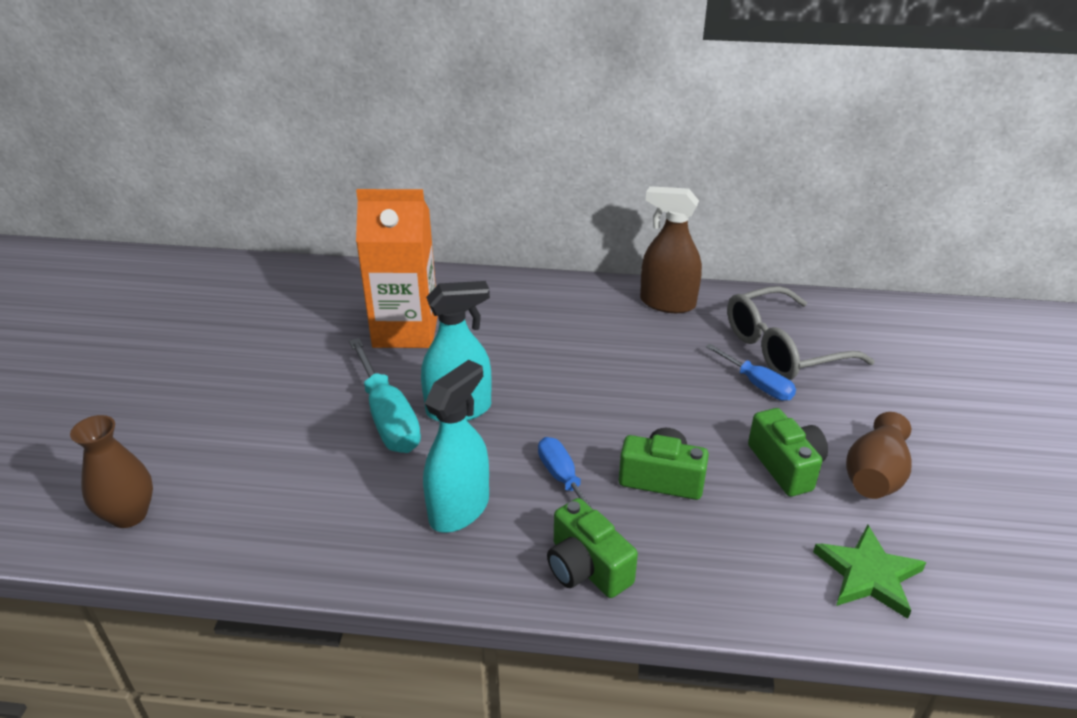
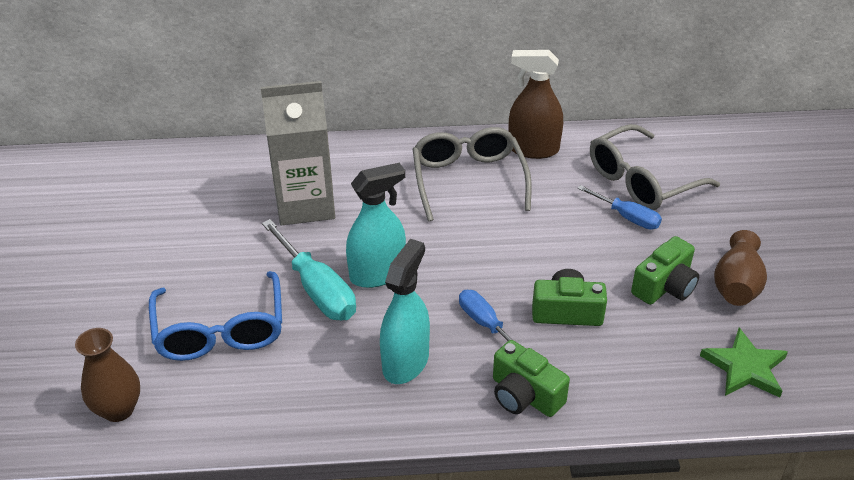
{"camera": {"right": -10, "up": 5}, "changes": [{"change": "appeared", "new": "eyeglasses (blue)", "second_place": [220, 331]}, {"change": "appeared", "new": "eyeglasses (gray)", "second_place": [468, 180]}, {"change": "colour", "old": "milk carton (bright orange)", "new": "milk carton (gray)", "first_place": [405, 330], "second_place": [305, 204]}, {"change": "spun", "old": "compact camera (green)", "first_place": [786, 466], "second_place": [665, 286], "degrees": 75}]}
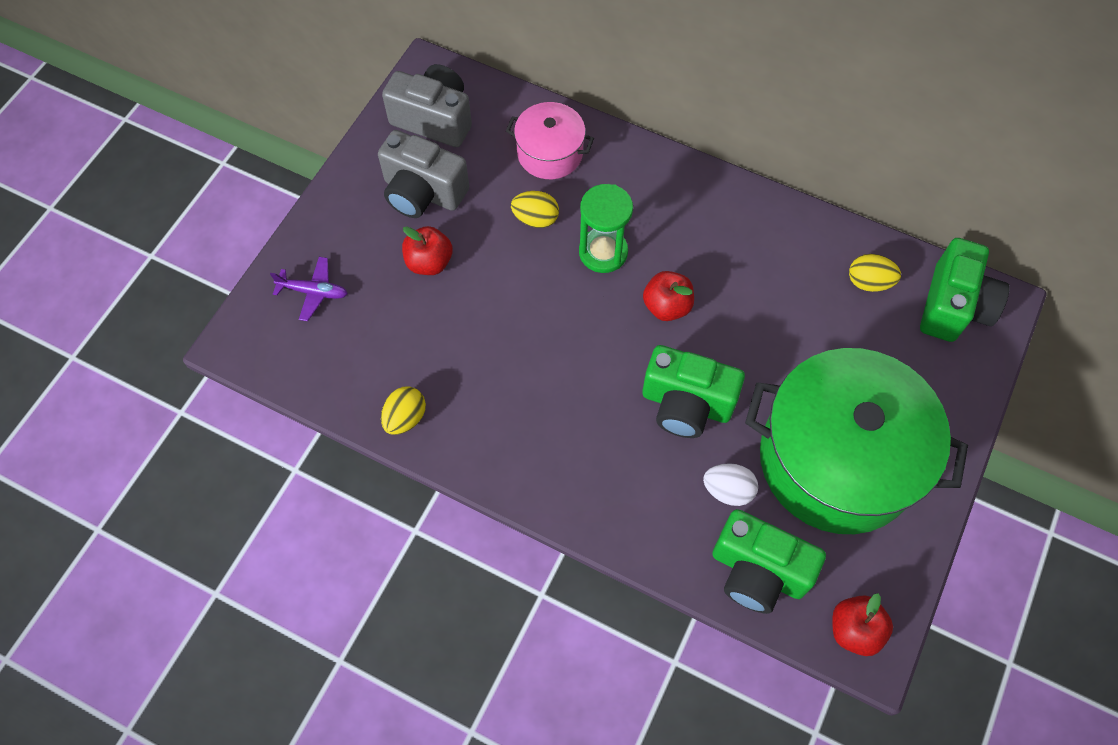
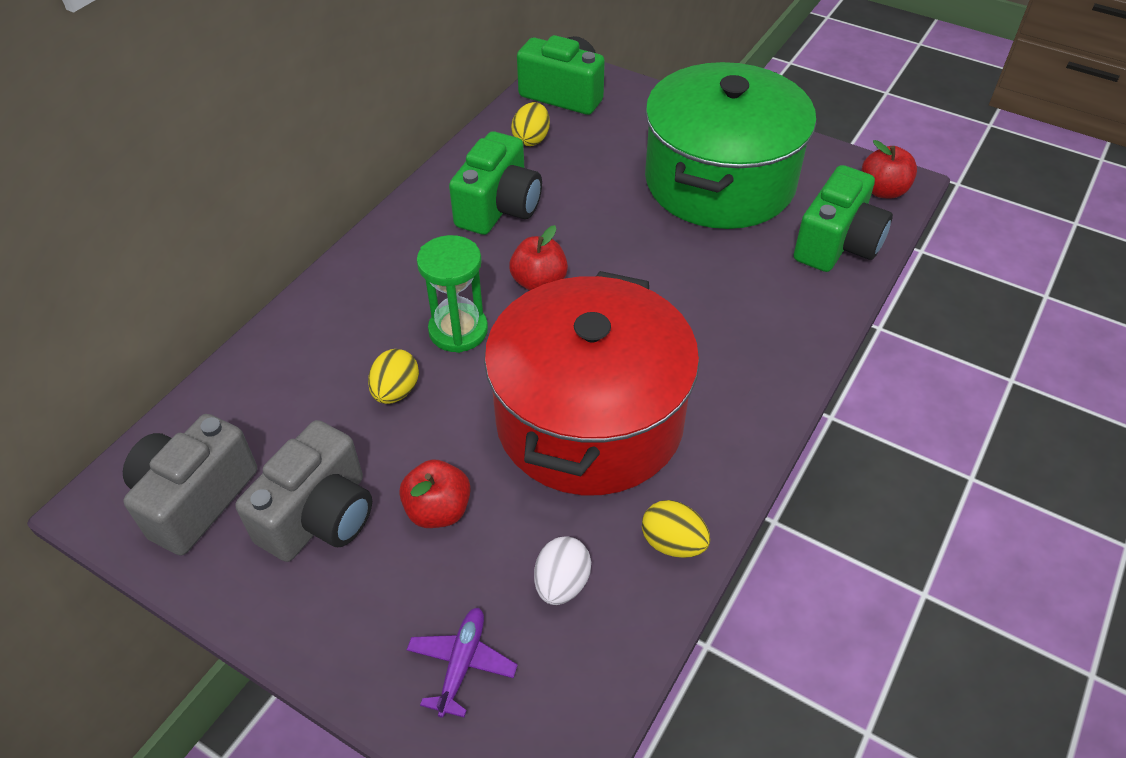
{"camera": {"right": -85, "up": -15}, "changes": [{"change": "missing", "old": "pot (rosy)", "first_place": [550, 153]}, {"change": "appeared", "new": "pot (scarlet)", "second_place": [589, 420]}, {"change": "relocated", "old": "compact camera (green)", "first_place": [686, 404], "second_place": [499, 208]}, {"change": "relocated", "old": "toy egg (pure white)", "first_place": [728, 490], "second_place": [562, 583]}]}
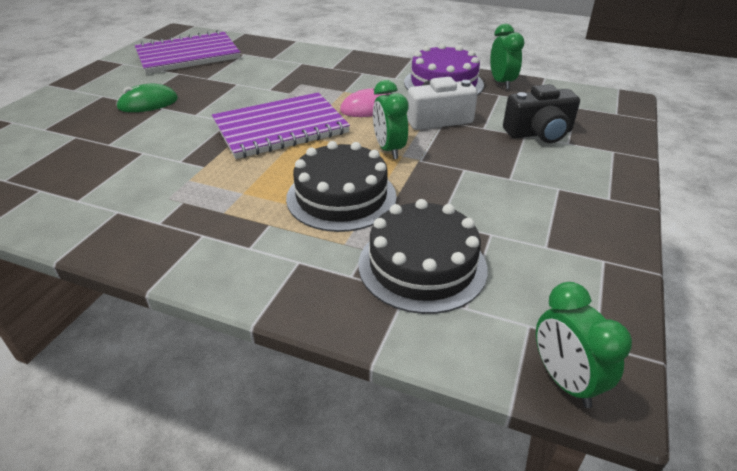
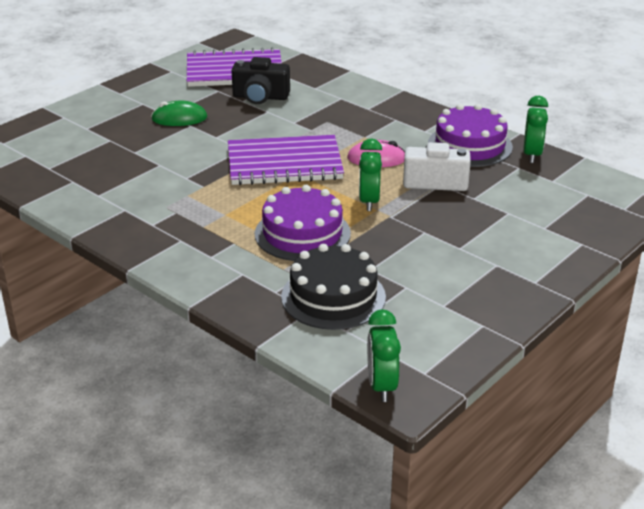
{"camera": {"right": 20, "up": -5}, "changes": [{"change": "relocated", "old": "compact camera (ebony)", "first_place": [539, 133], "second_place": [260, 97]}, {"change": "colour", "old": "layer cake (ebony)", "new": "layer cake (violet)", "first_place": [341, 197], "second_place": [302, 233]}]}
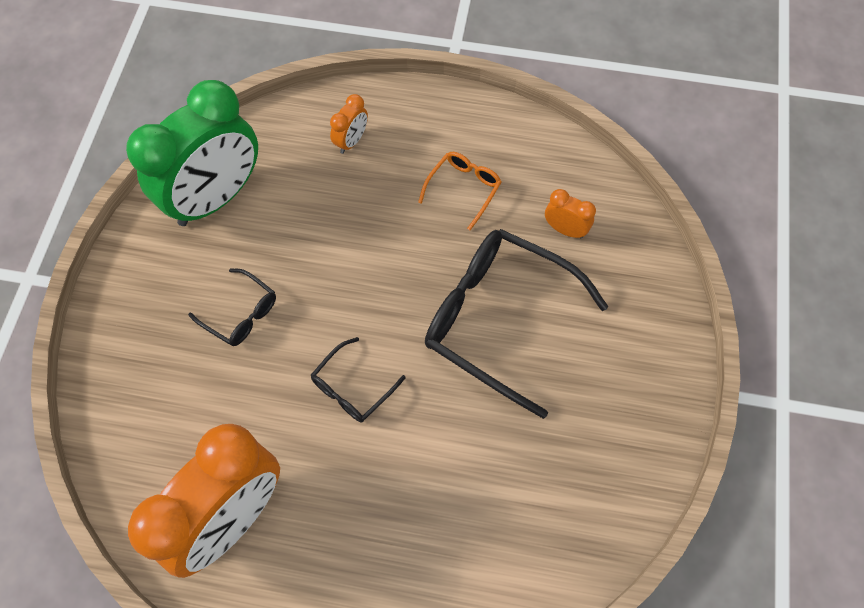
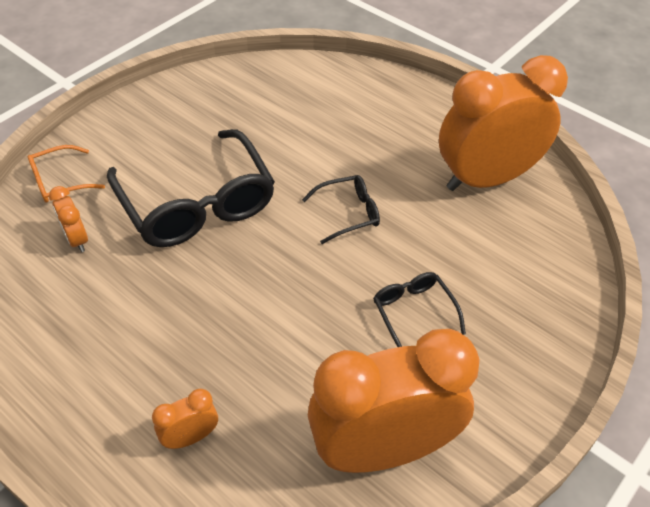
{"camera": {"right": -150, "up": -15}, "changes": [{"change": "relocated", "old": "eyeglasses (bright orange)", "first_place": [463, 189], "second_place": [60, 181]}, {"change": "colour", "old": "alarm clock (green)", "new": "alarm clock (bright orange)", "first_place": [216, 198], "second_place": [383, 450]}]}
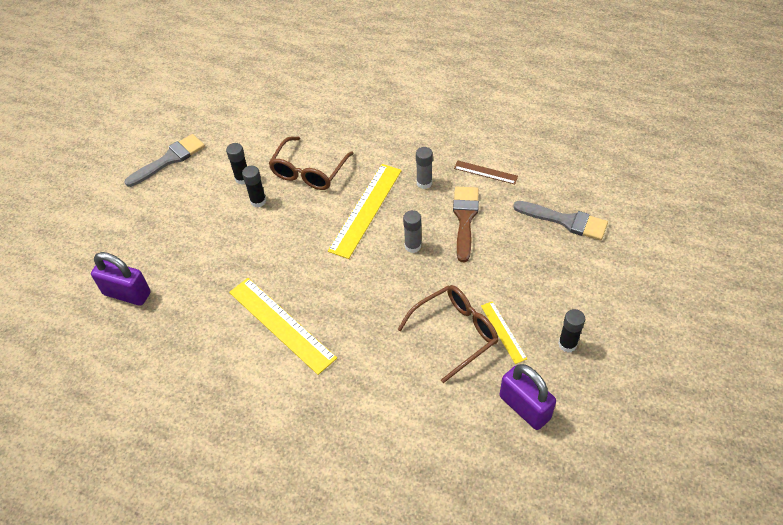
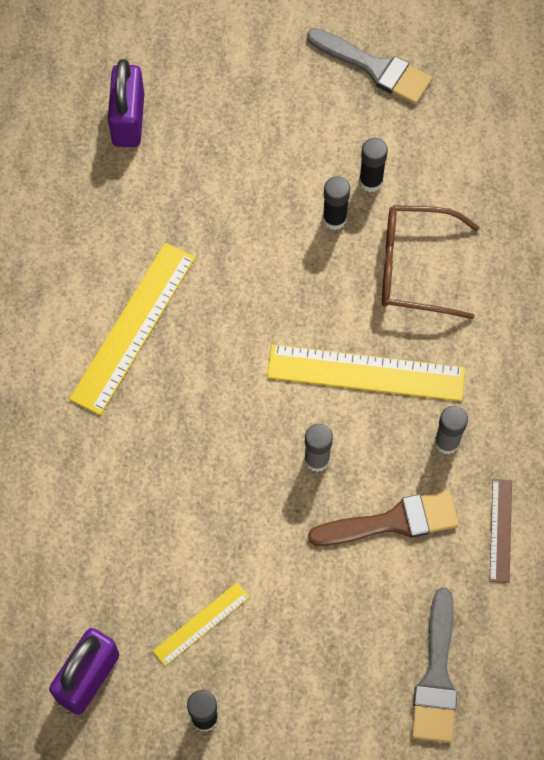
{"camera": {"right": 70, "up": 15}, "changes": [{"change": "missing", "old": "eyeglasses (russet)", "first_place": [455, 333]}]}
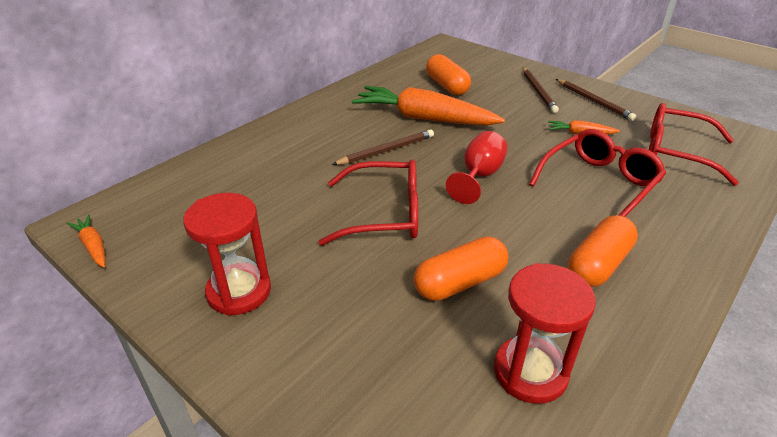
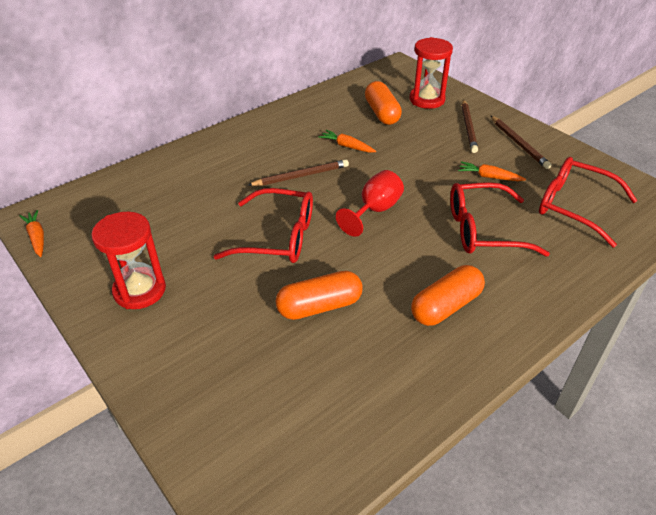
{"camera": {"right": 10, "up": 5}, "changes": [{"change": "relocated", "old": "hourglass (scarlet)", "first_place": [530, 372], "second_place": [427, 100]}, {"change": "spun", "old": "eyeglasses (scarlet)", "first_place": [599, 183], "second_place": [483, 230], "degrees": -150}, {"change": "size", "old": "root vegetable (bright orange)", "first_place": [424, 118], "second_place": [347, 146], "factor": 0.44}]}
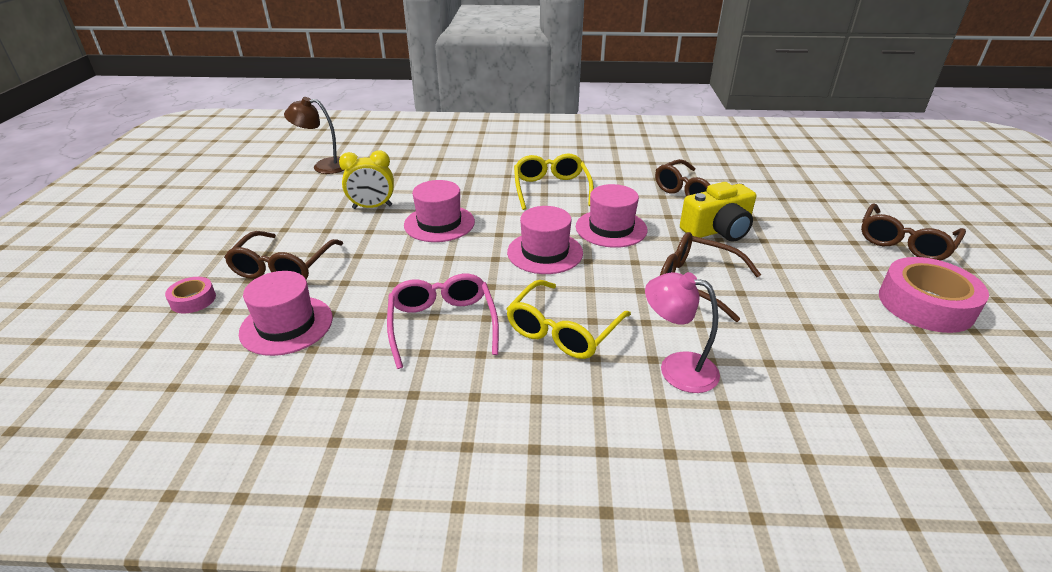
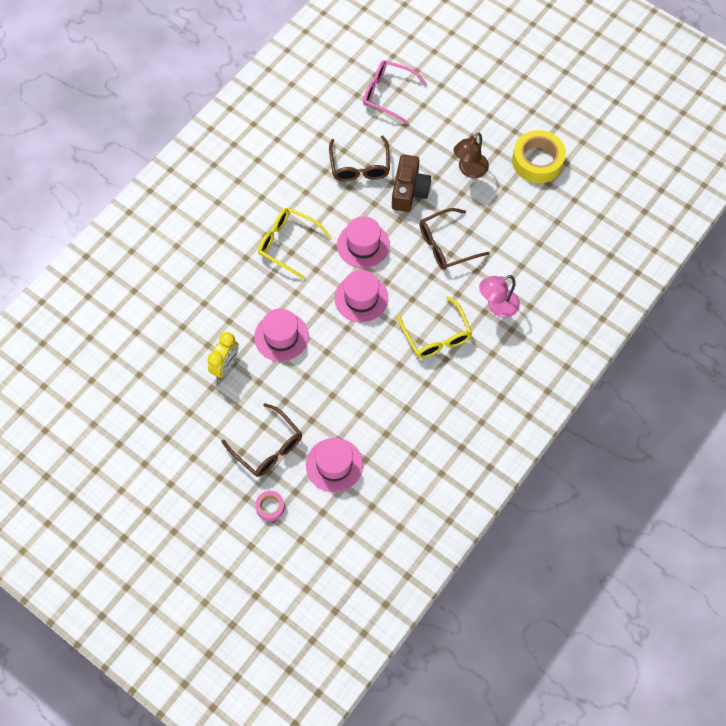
{"camera": {"right": -55, "up": 30}, "changes": [{"change": "missing", "old": "eyeglasses (russet)", "first_place": [904, 242]}, {"change": "relocated", "old": "desk lamp (russet)", "first_place": [324, 166], "second_place": [469, 170]}, {"change": "relocated", "old": "eyeglasses (rosy)", "first_place": [442, 324], "second_place": [388, 94]}, {"change": "colour", "old": "compact camera (yellow)", "new": "compact camera (russet)", "first_place": [717, 230], "second_place": [409, 191]}, {"change": "colour", "old": "tape (rosy)", "new": "tape (yellow)", "first_place": [925, 304], "second_place": [537, 161]}]}
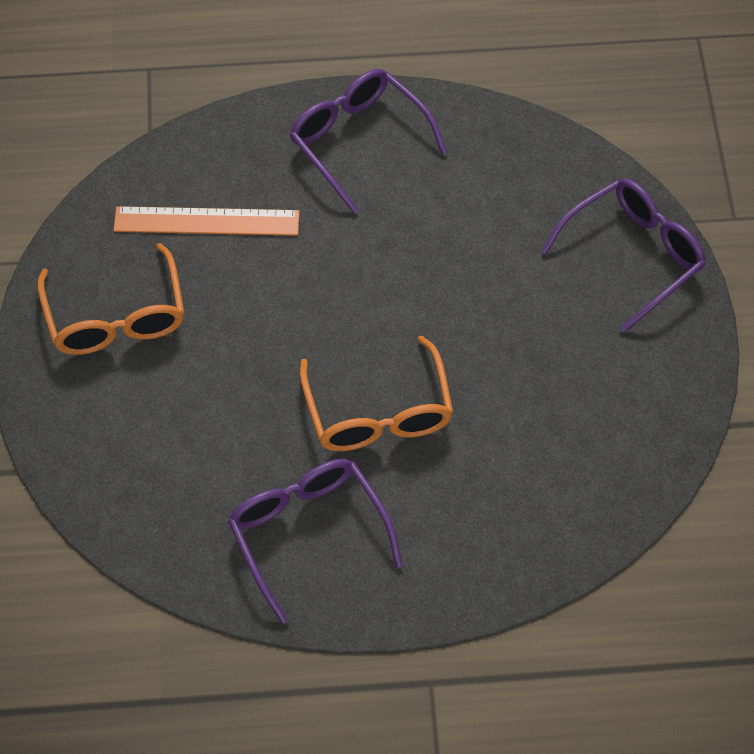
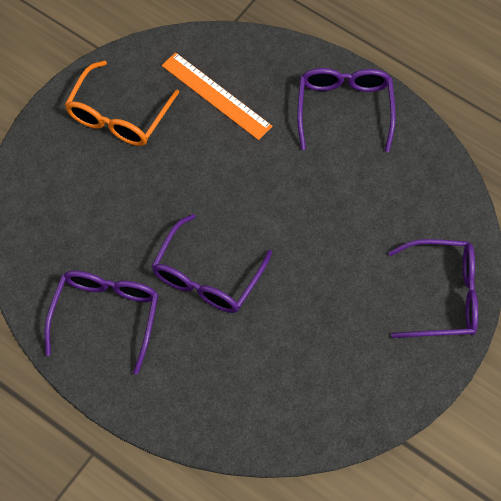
{"camera": {"right": 40, "up": 5}, "changes": [{"change": "colour", "old": "eyeglasses (bright orange)", "new": "eyeglasses (violet)", "first_place": [378, 412], "second_place": [207, 276]}]}
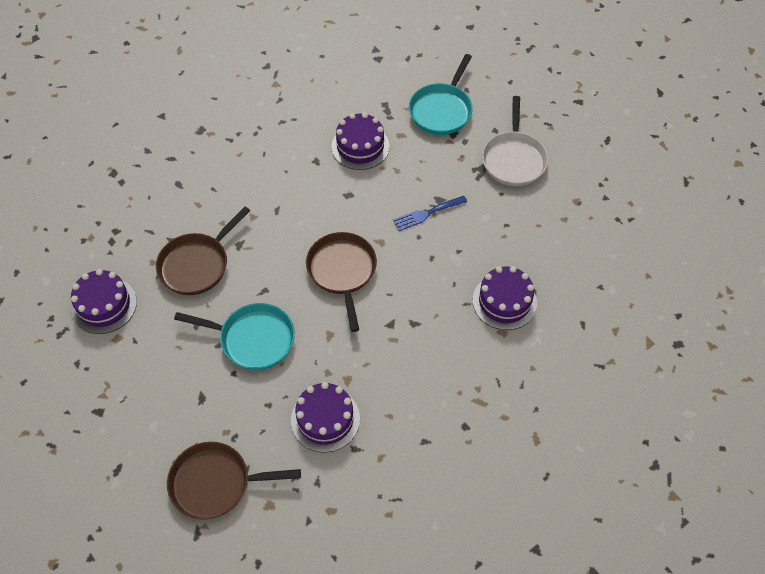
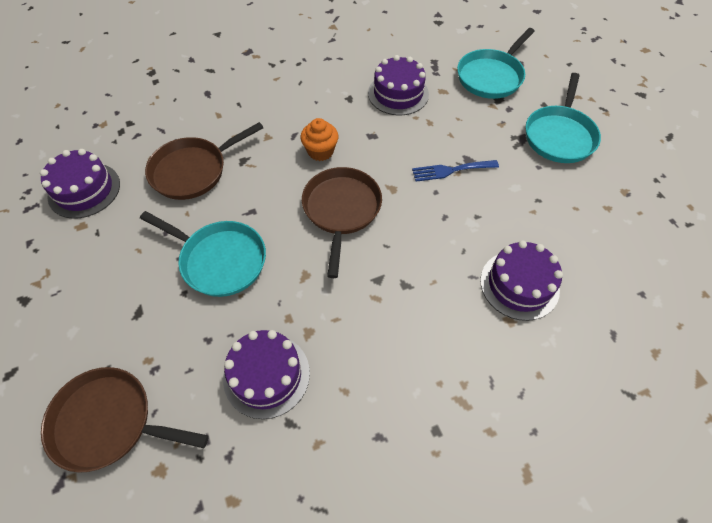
{"camera": {"right": 15, "up": 0}, "changes": [{"change": "appeared", "new": "cupcake (bright orange)", "second_place": [320, 151]}, {"change": "colour", "old": "frying pan (pure white)", "new": "frying pan (aqua)", "first_place": [513, 159], "second_place": [559, 135]}]}
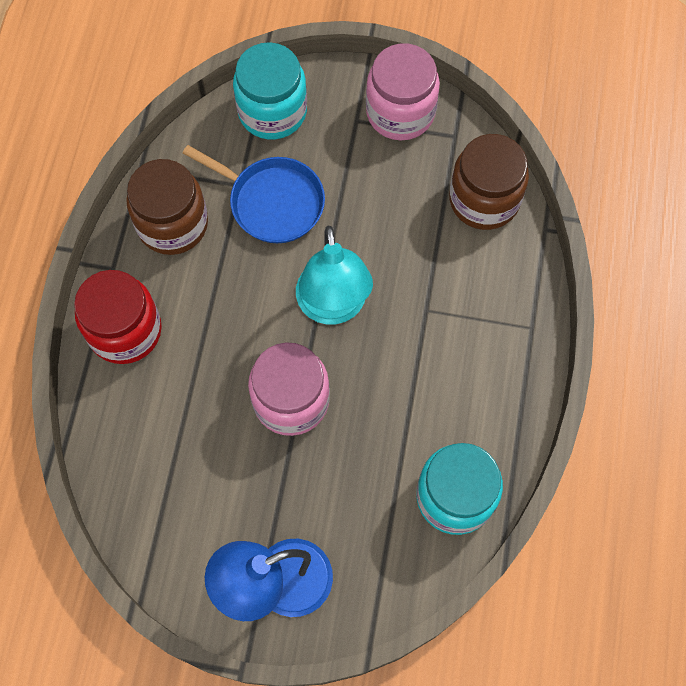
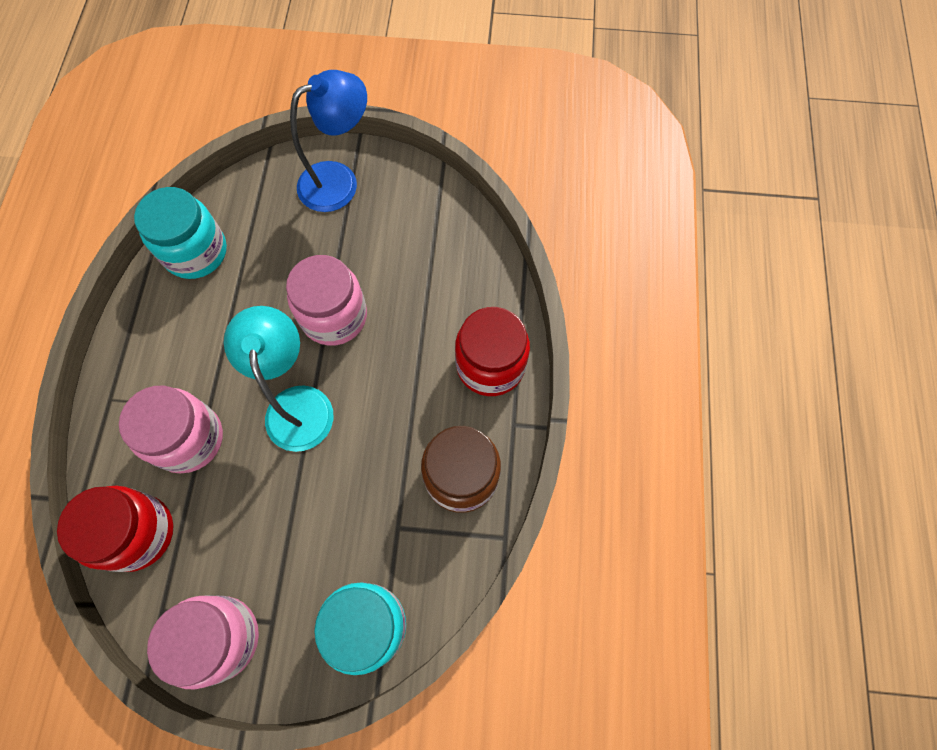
{"camera": {"right": 175, "up": 0}, "changes": [{"change": "missing", "old": "frying pan (blue)", "first_place": [272, 202]}, {"change": "appeared", "new": "preserve jar (rosy)", "second_place": [189, 439]}, {"change": "colour", "old": "preserve jar (russet)", "new": "preserve jar (scarlet)", "first_place": [484, 200], "second_place": [138, 533]}]}
